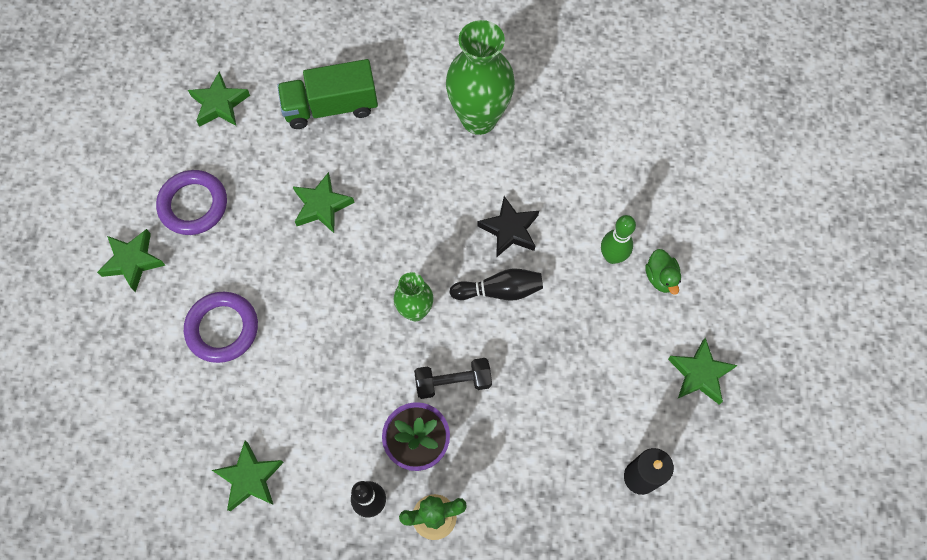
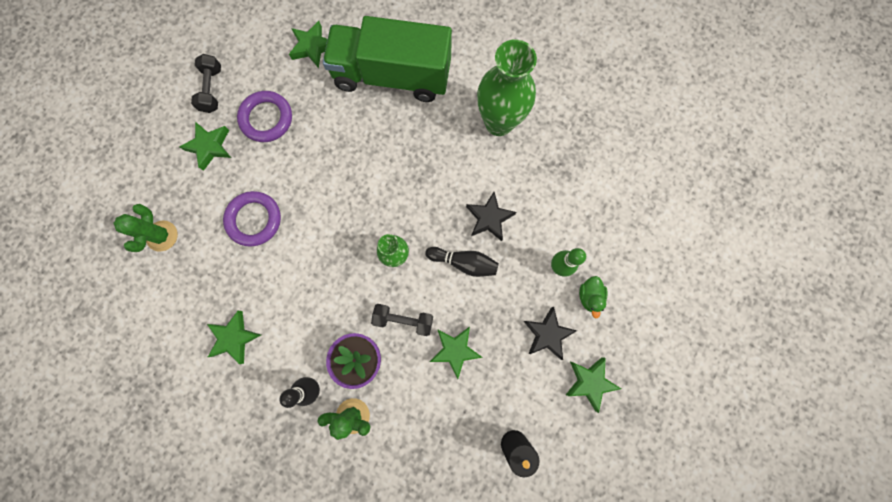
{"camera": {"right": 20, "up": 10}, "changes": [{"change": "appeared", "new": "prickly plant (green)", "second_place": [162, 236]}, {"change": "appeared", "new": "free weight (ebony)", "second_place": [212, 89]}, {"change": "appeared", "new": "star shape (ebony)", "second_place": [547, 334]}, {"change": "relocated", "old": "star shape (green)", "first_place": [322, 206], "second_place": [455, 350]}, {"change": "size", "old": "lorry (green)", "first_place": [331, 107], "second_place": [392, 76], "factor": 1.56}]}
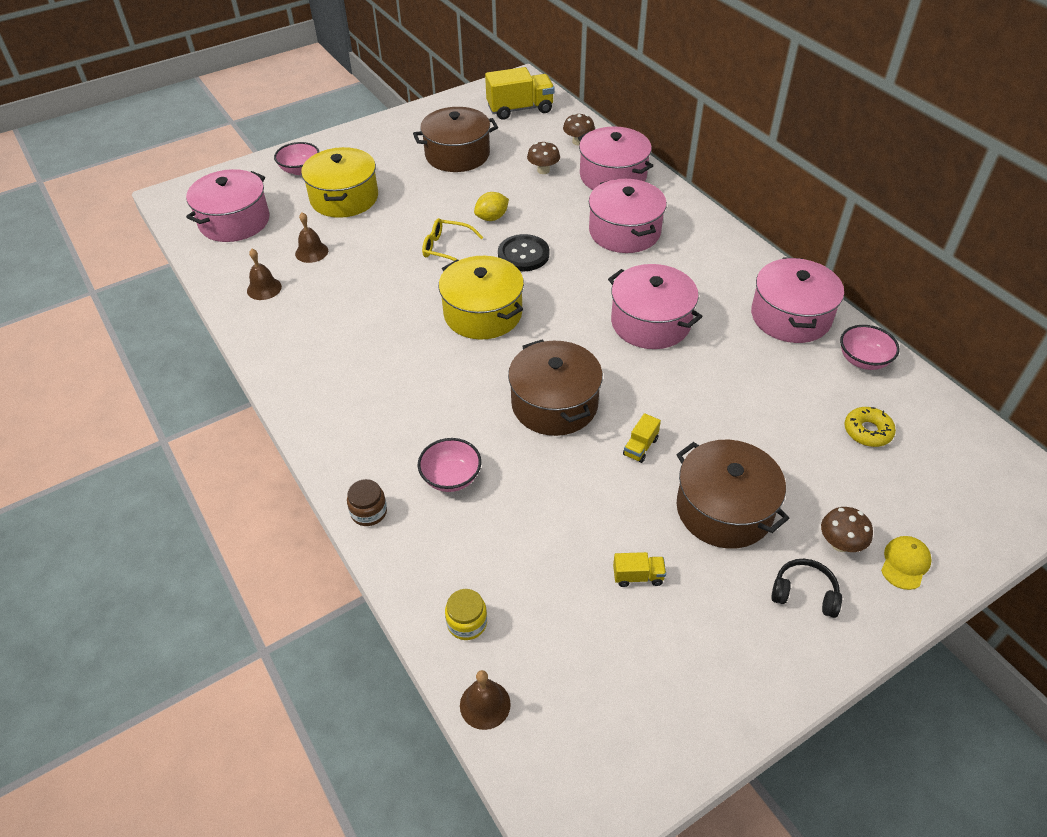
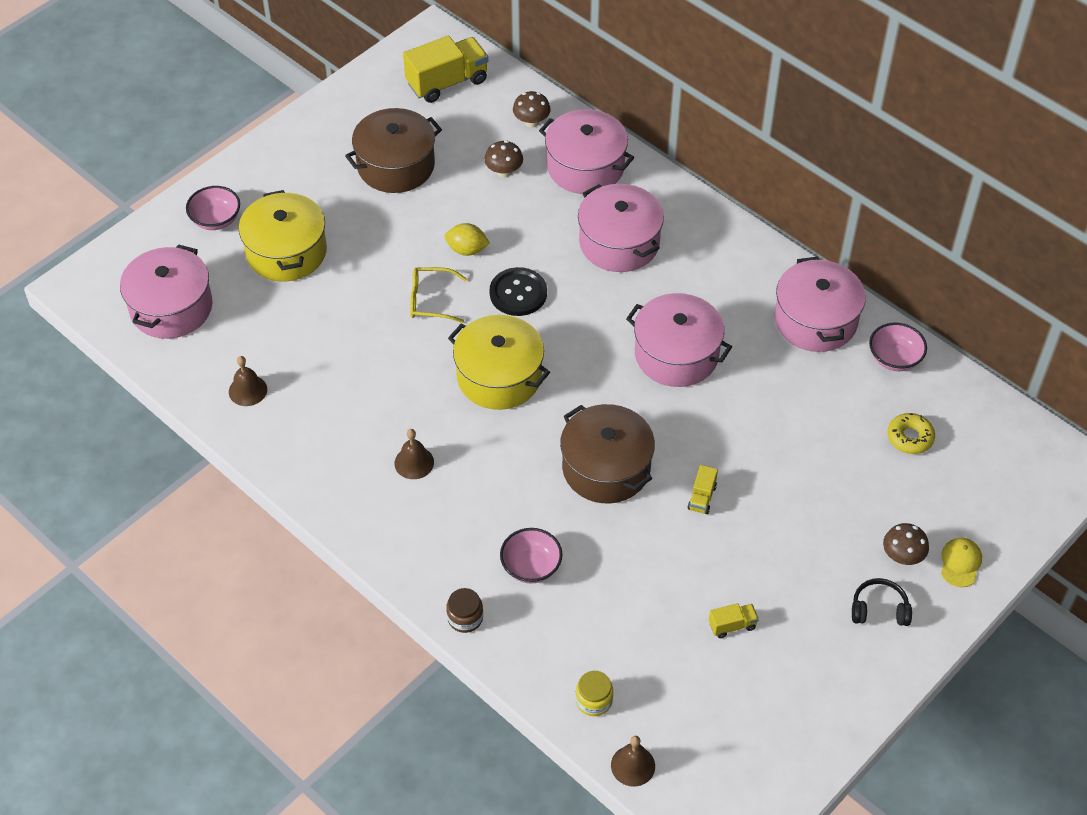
{"camera": {"right": -15, "up": 5}, "changes": [{"change": "missing", "old": "pot (russet)", "first_place": [724, 509]}, {"change": "relocated", "old": "hand bell (russet)", "first_place": [311, 252], "second_place": [414, 462]}, {"change": "spun", "old": "citrus fruit (yellow)", "first_place": [492, 218], "second_place": [467, 250], "degrees": 60}]}
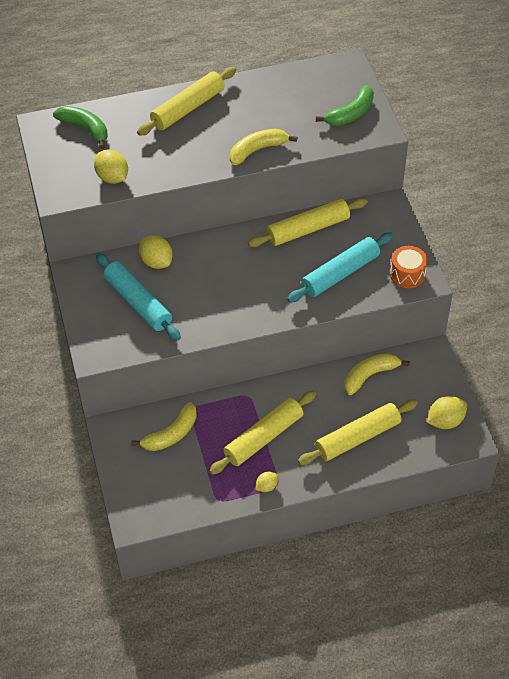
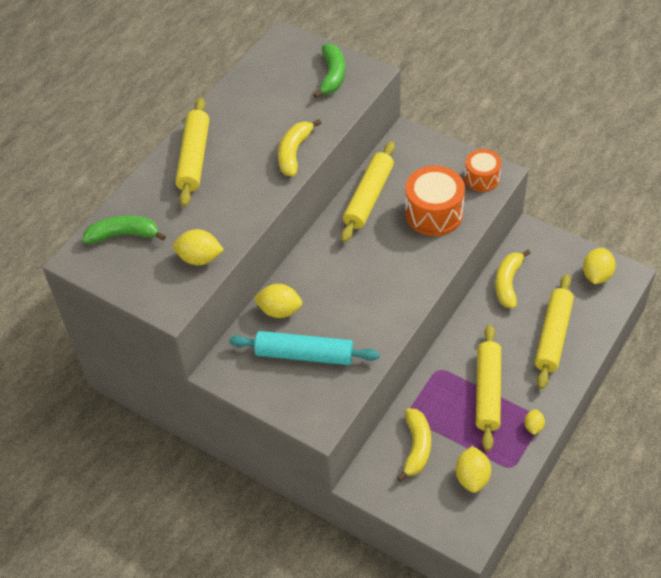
{"camera": {"right": -40, "up": 0}, "changes": [{"change": "appeared", "new": "citrus fruit (yellow)", "second_place": [472, 477]}, {"change": "exchanged", "old": "dough roller (aqua)", "new": "snare drum (bright orange)", "first_place": [340, 273], "second_place": [434, 213]}]}
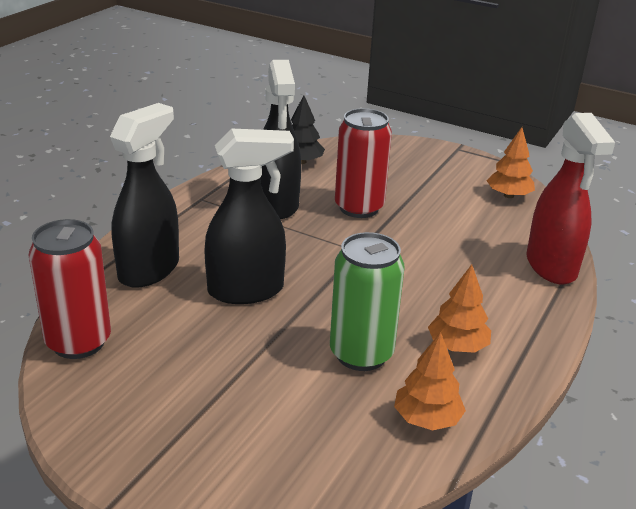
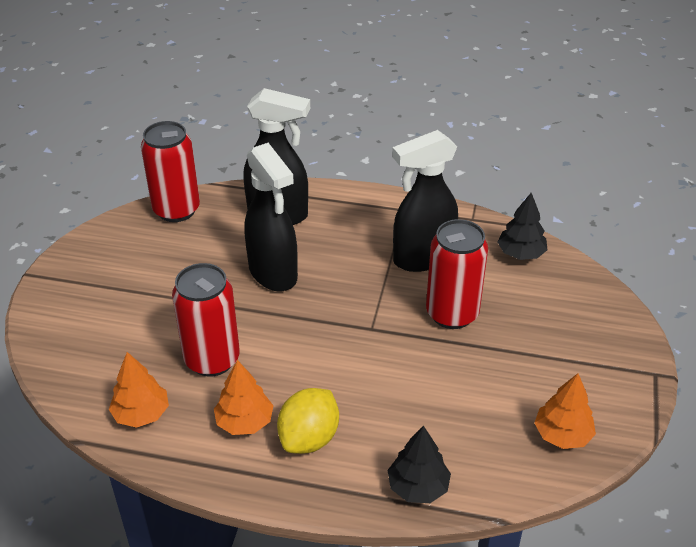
{"camera": {"right": 75, "up": 10}, "changes": [{"change": "appeared", "new": "citrus fruit (yellow)", "second_place": [309, 438]}, {"change": "exchanged", "old": "spray bottle (scarlet)", "new": "fir tree (ebony)", "first_place": [551, 267], "second_place": [418, 487]}, {"change": "colour", "old": "soda can (green)", "new": "soda can (scarlet)", "first_place": [361, 354], "second_place": [212, 359]}]}
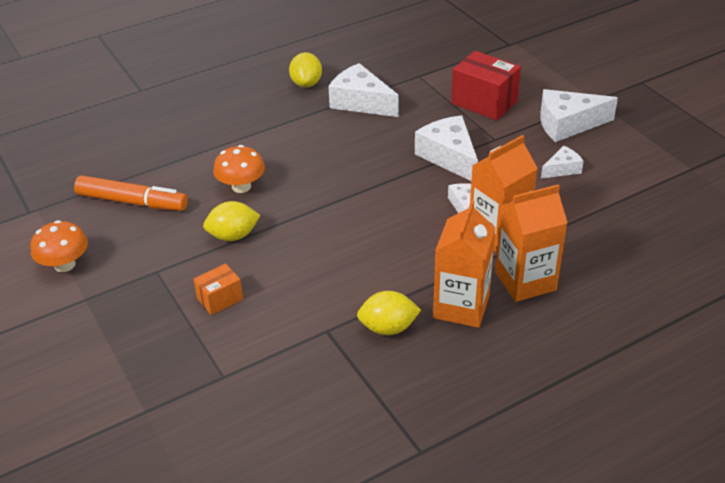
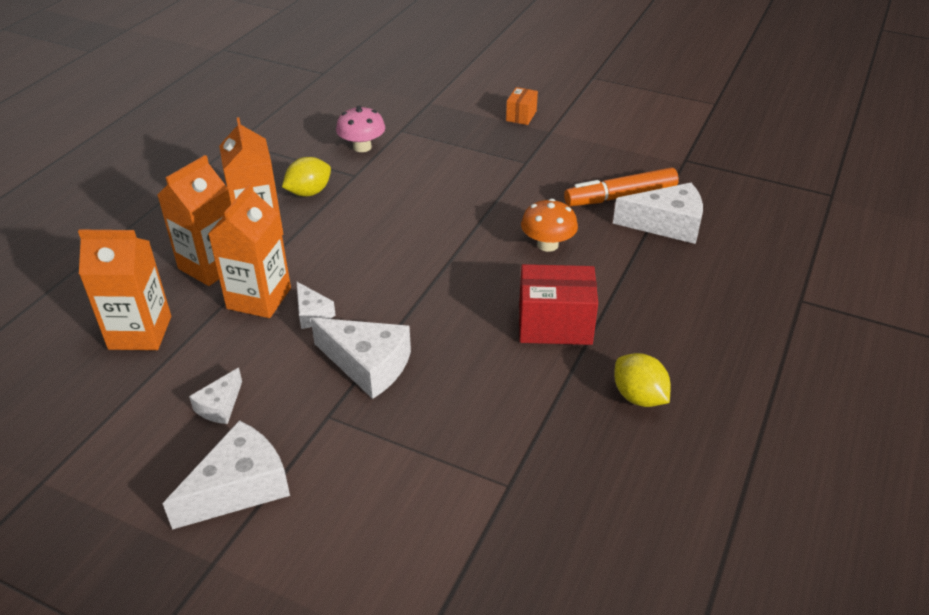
{"camera": {"right": 145, "up": 0}, "changes": [{"change": "missing", "old": "fungus (bright orange)", "first_place": [64, 264]}, {"change": "missing", "old": "citrus fruit (yellow)", "first_place": [233, 236]}, {"change": "appeared", "new": "milk carton (bright orange)", "second_place": [140, 332]}, {"change": "appeared", "new": "fungus (rosy)", "second_place": [362, 147]}, {"change": "relocated", "old": "package (bright orange)", "first_place": [220, 299], "second_place": [521, 116]}, {"change": "relocated", "old": "cheese (pure white)", "first_place": [361, 102], "second_place": [667, 224]}, {"change": "relocated", "old": "package (scarlet)", "first_place": [484, 102], "second_place": [555, 324]}]}
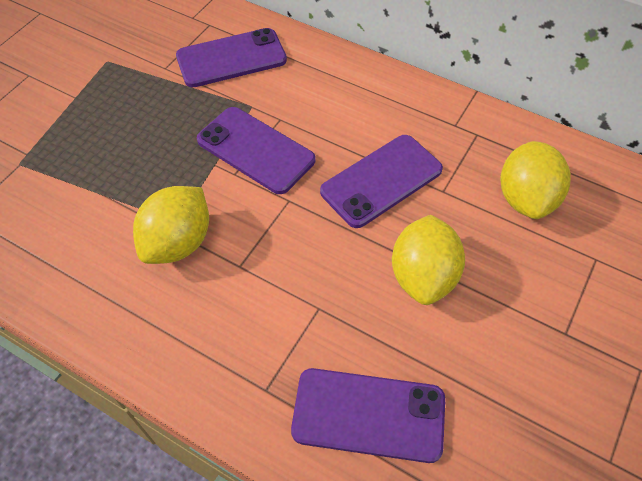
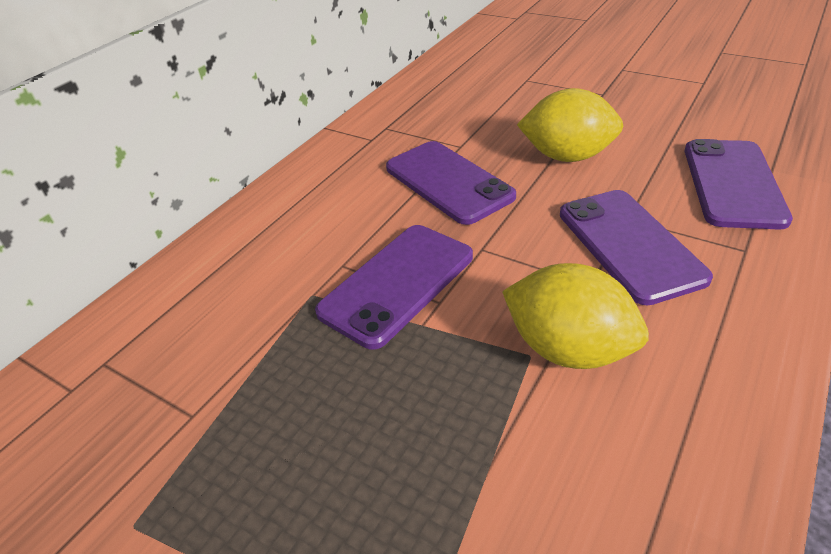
{"camera": {"right": -85, "up": -15}, "changes": [{"change": "missing", "old": "citrus fruit (yellow)", "first_place": [525, 198]}, {"change": "relocated", "old": "mobile phone (violet)", "first_place": [231, 58], "second_place": [629, 245]}]}
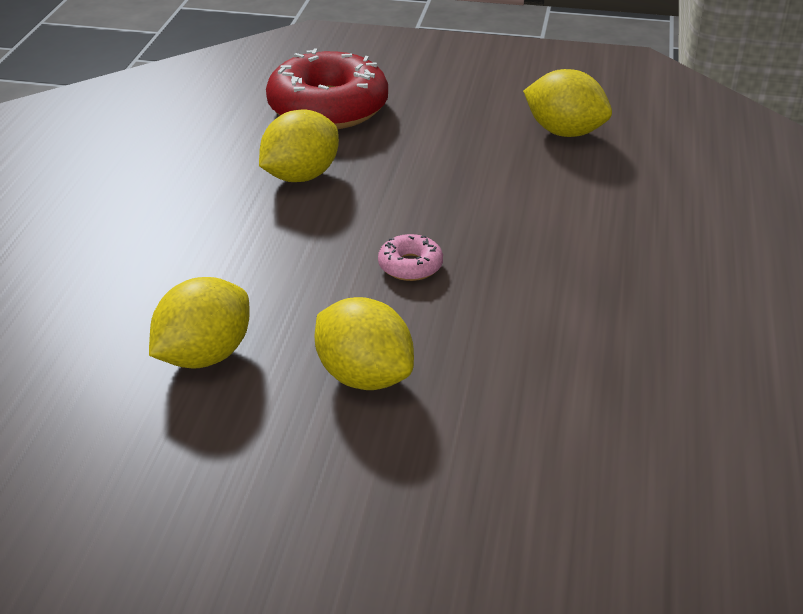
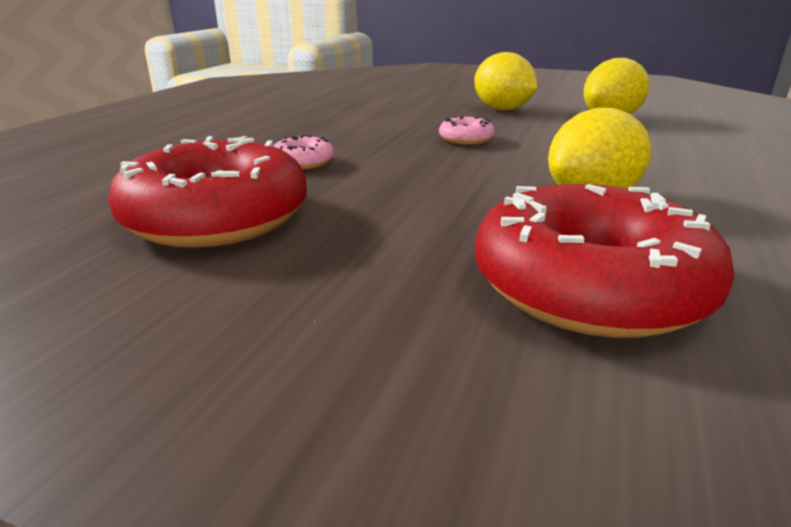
{"camera": {"right": -170, "up": -10}, "changes": [{"change": "appeared", "new": "doughnut (rosy)", "second_place": [303, 162]}, {"change": "exchanged", "old": "citrus fruit (yellow)", "new": "doughnut (scarlet)", "first_place": [564, 132], "second_place": [216, 217]}]}
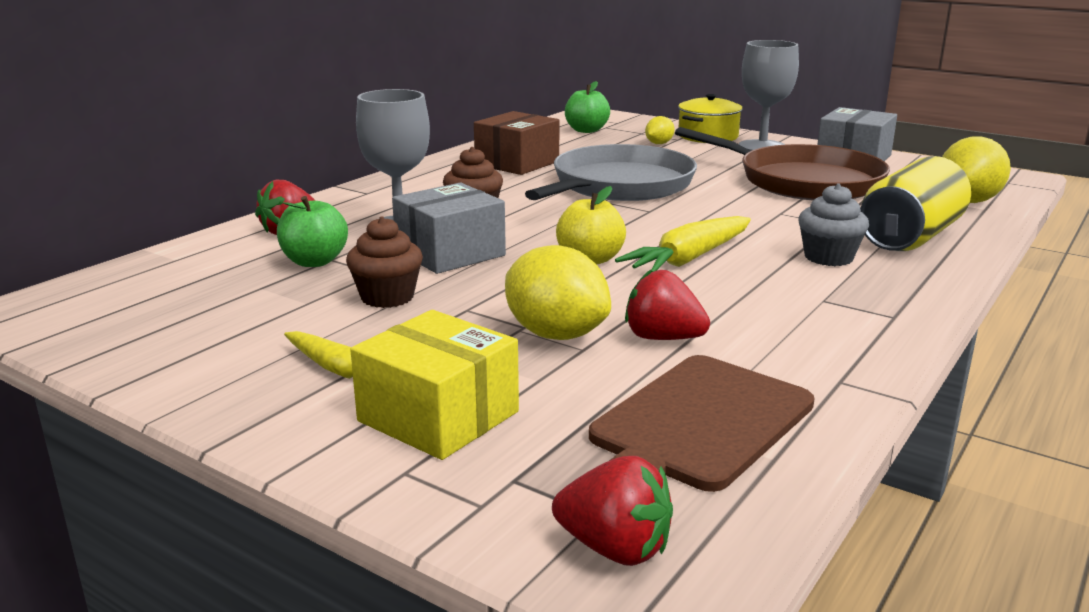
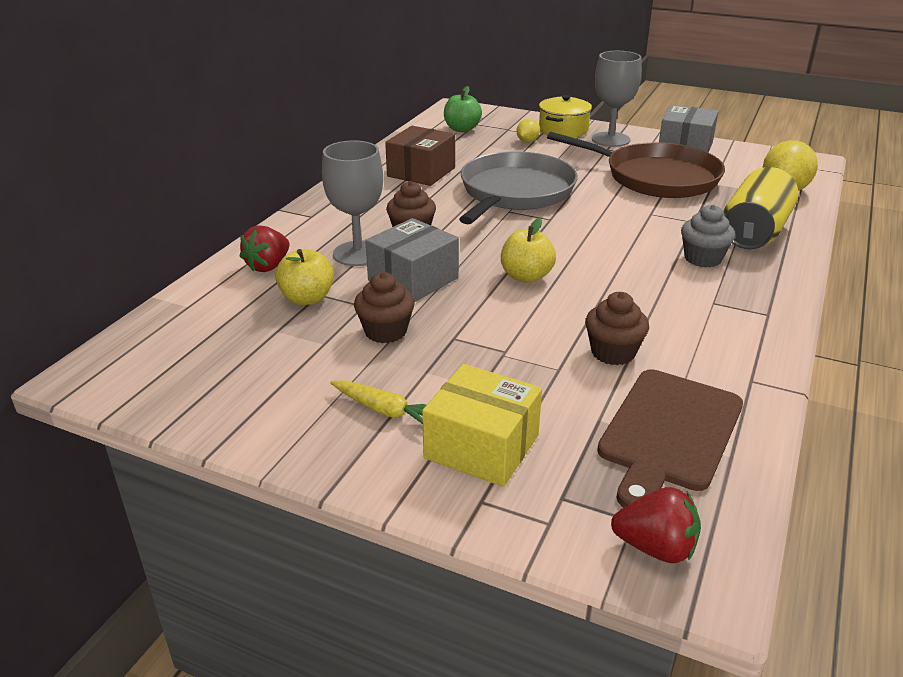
{"camera": {"right": -10, "up": 10}, "changes": [{"change": "missing", "old": "citrus fruit (yellow)", "first_place": [556, 334]}, {"change": "missing", "old": "root vegetable (yellow)", "first_place": [689, 259]}, {"change": "exchanged", "old": "berry (scarlet)", "new": "cupcake (russet)", "first_place": [663, 338], "second_place": [613, 352]}, {"change": "colour", "old": "toy apple (green)", "new": "toy apple (yellow)", "first_place": [314, 261], "second_place": [307, 298]}]}
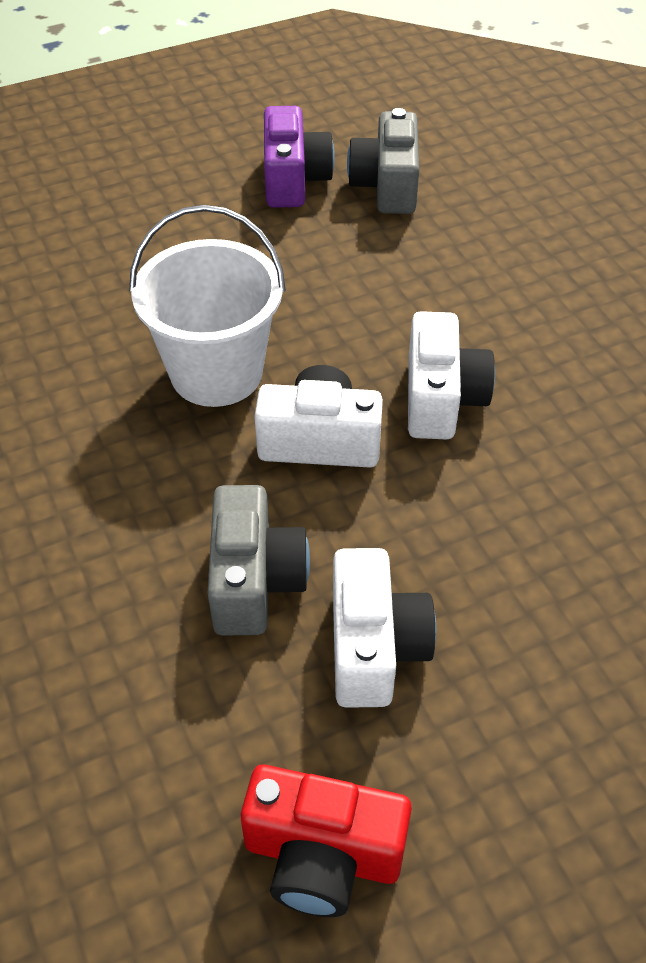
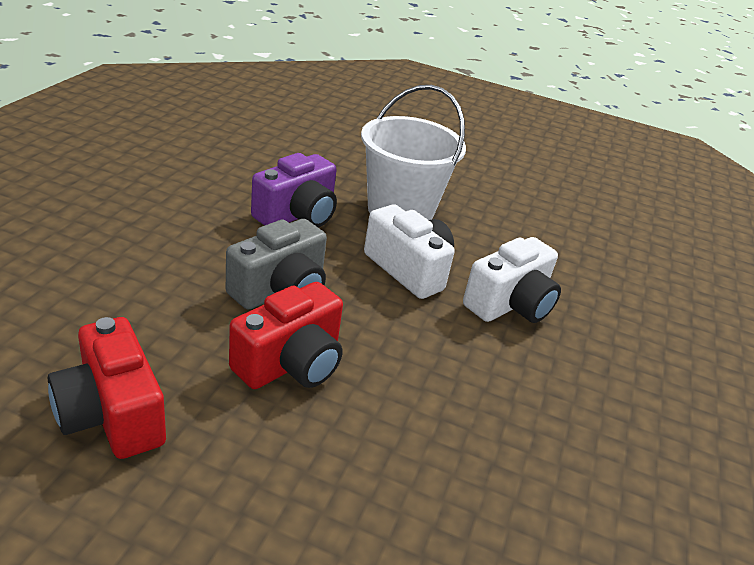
{"camera": {"right": 40, "up": -15}, "changes": [{"change": "missing", "old": "compact camera (gray)", "first_place": [386, 185]}, {"change": "relocated", "old": "compact camera (violet)", "first_place": [294, 180], "second_place": [297, 215]}, {"change": "colour", "old": "compact camera (pure white)", "new": "compact camera (scarlet)", "first_place": [374, 647], "second_place": [291, 363]}]}
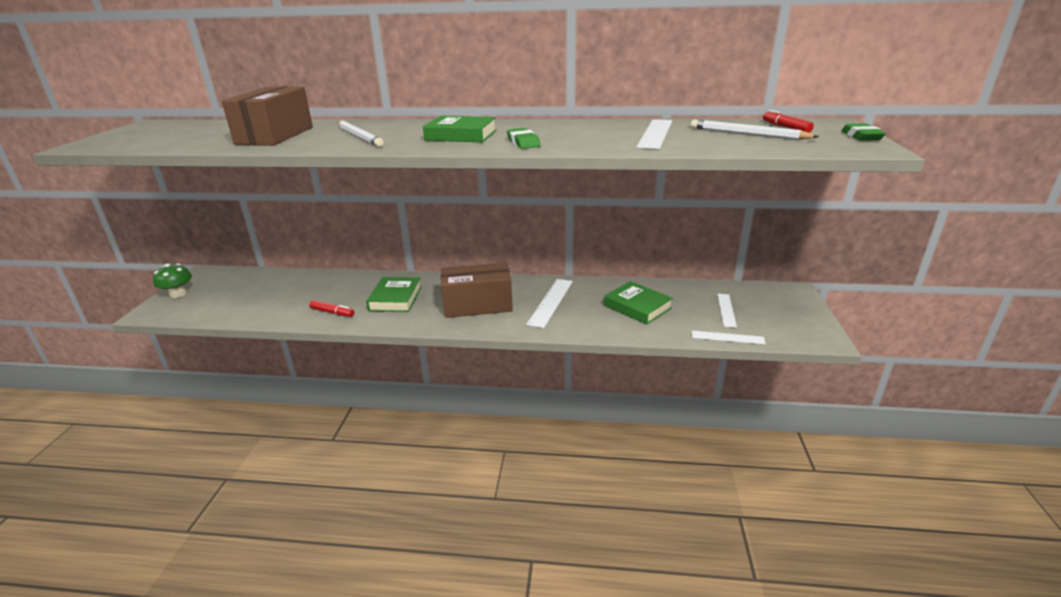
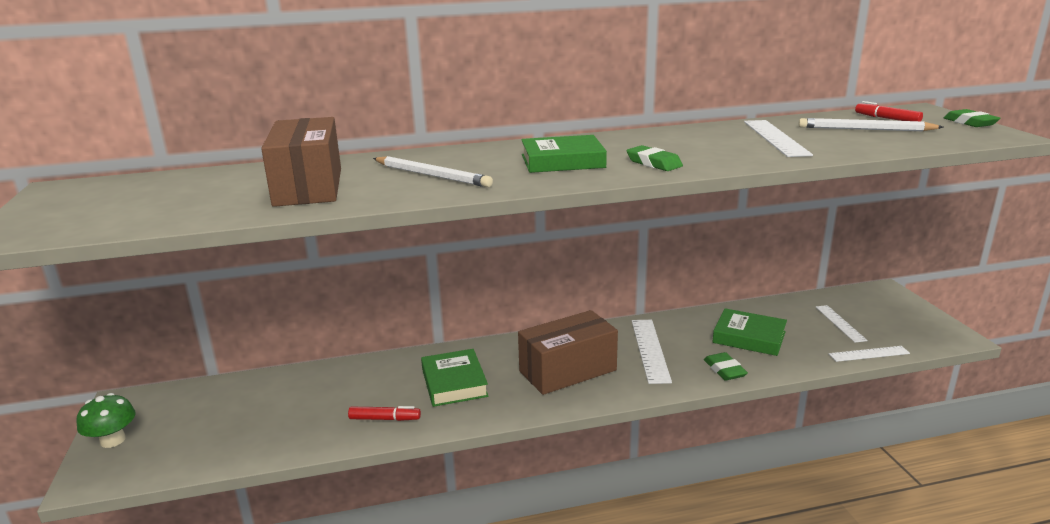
{"camera": {"right": -20, "up": -5}, "changes": [{"change": "appeared", "new": "pencil eraser (green)", "second_place": [724, 370]}]}
